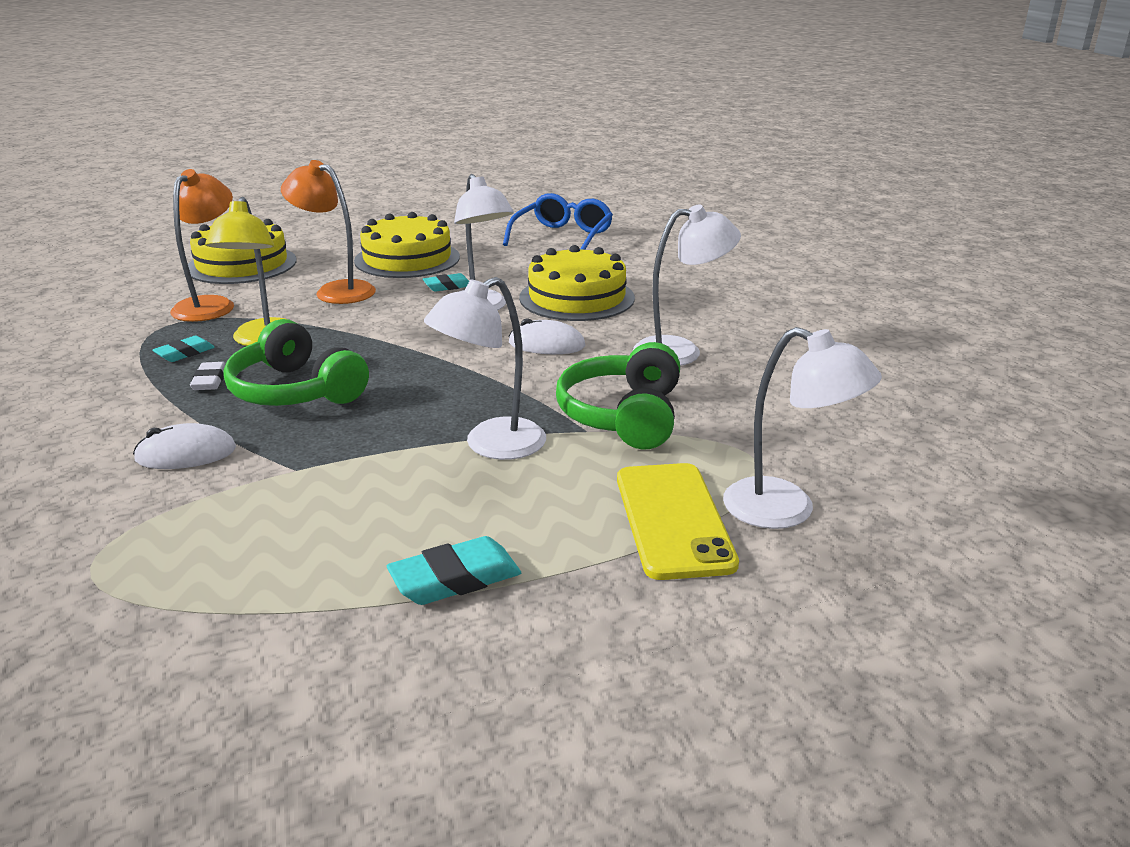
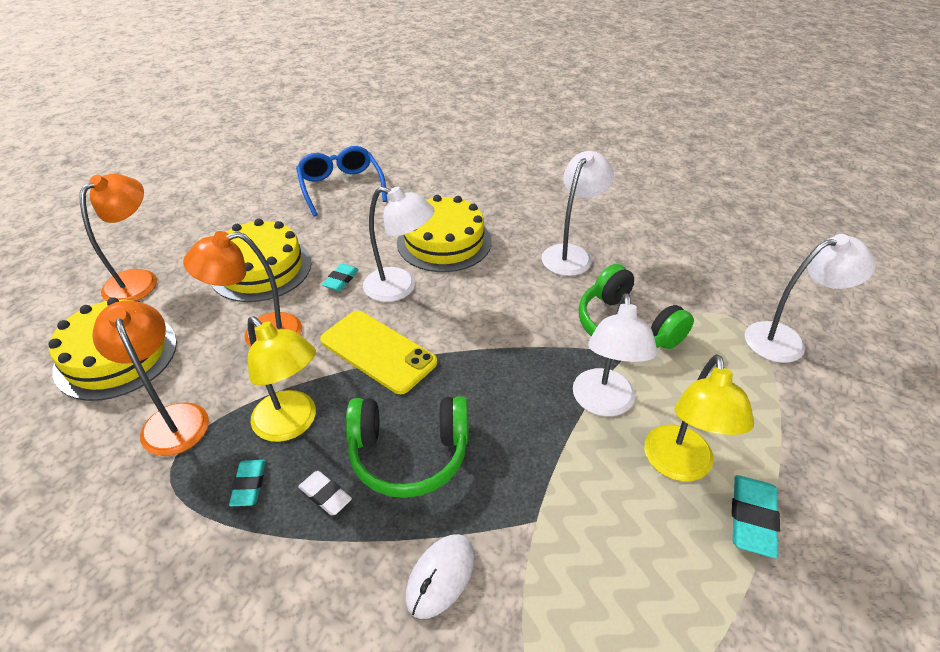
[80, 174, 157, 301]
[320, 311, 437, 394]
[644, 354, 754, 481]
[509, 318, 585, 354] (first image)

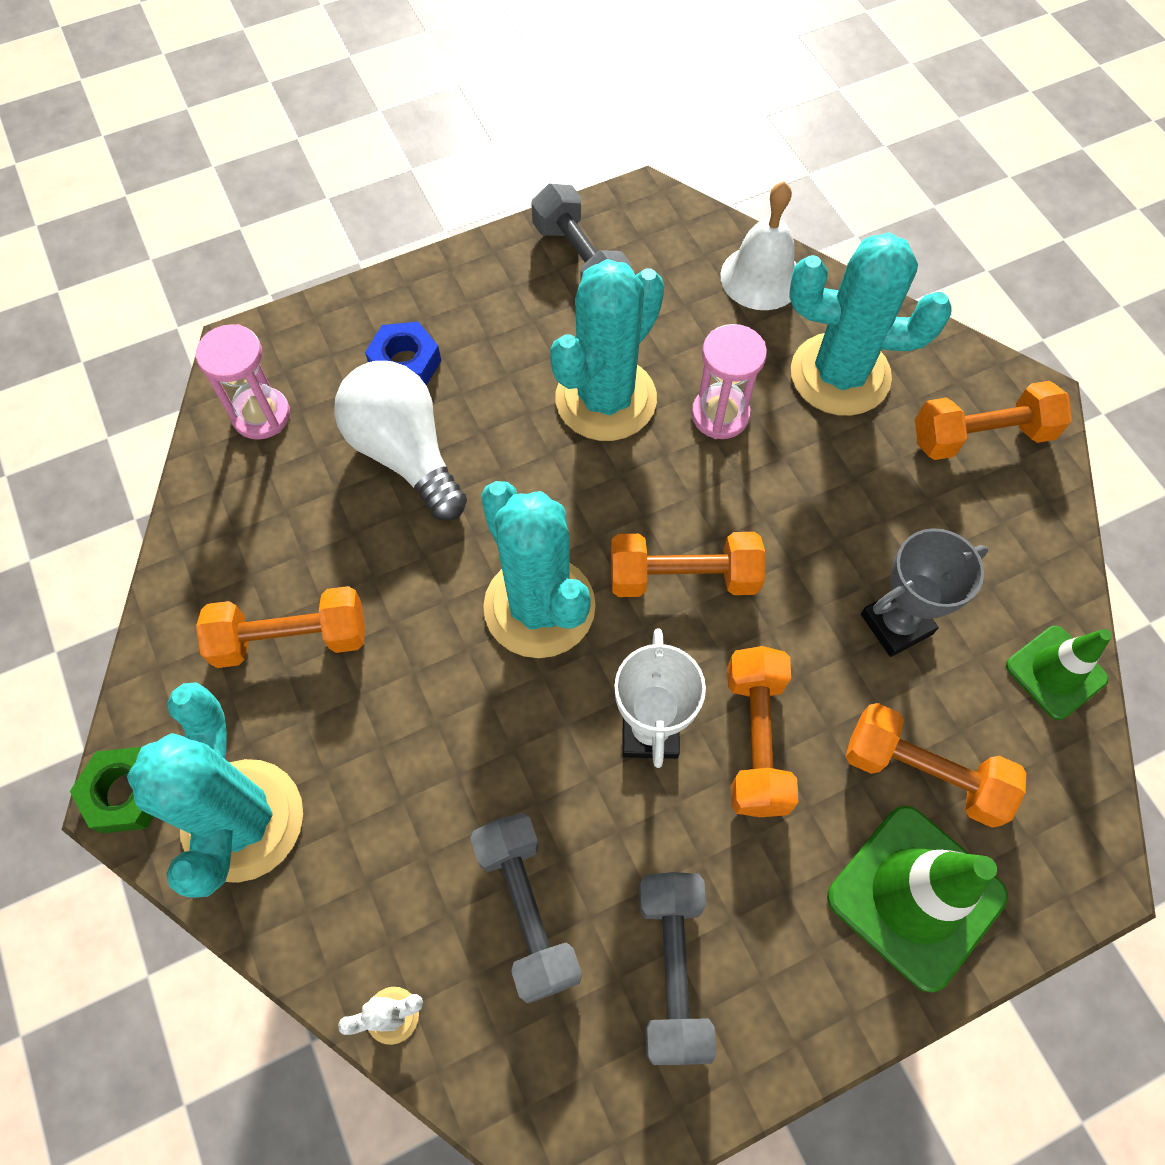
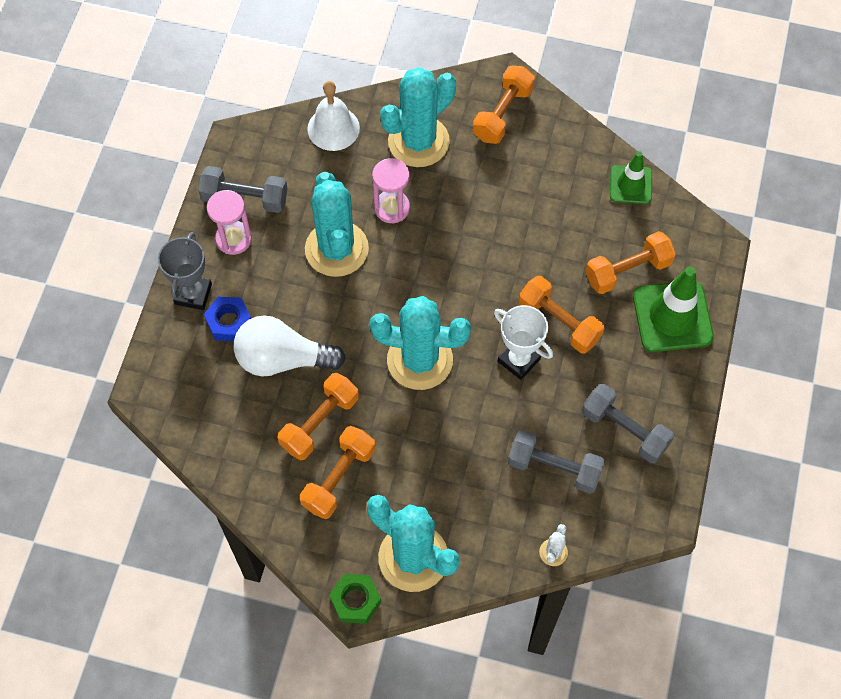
[158, 232, 212, 310]
[207, 190, 252, 255]
[278, 373, 359, 460]

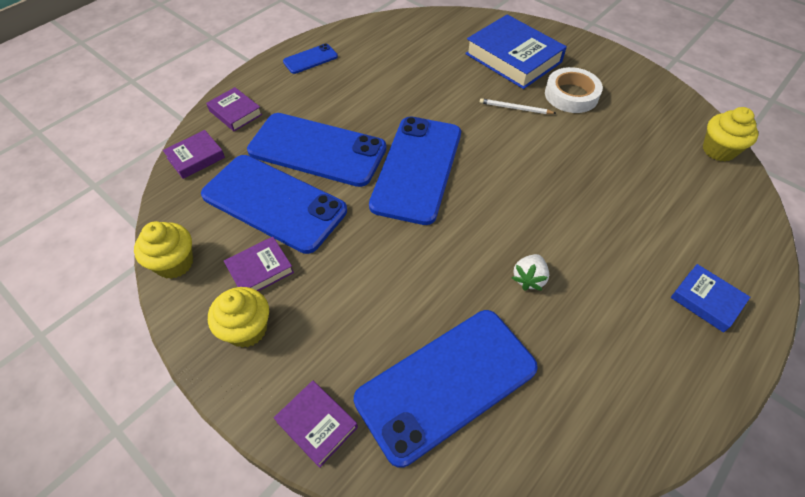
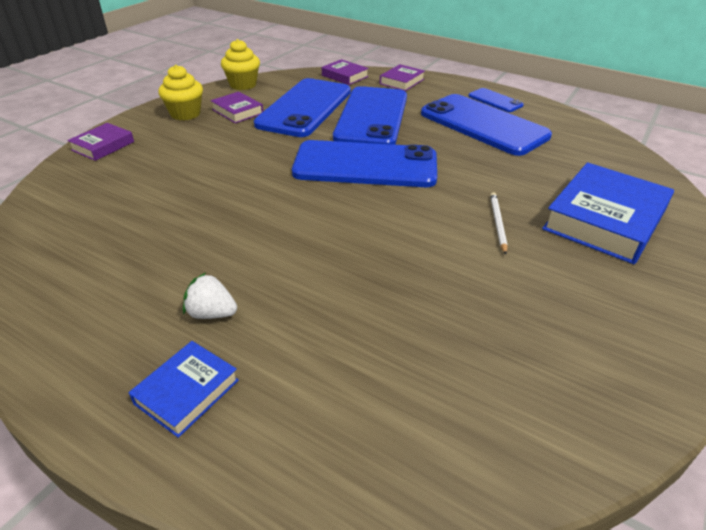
[183, 272, 237, 319]
[421, 94, 552, 156]
[545, 67, 603, 113] (first image)
[703, 107, 759, 162] (first image)

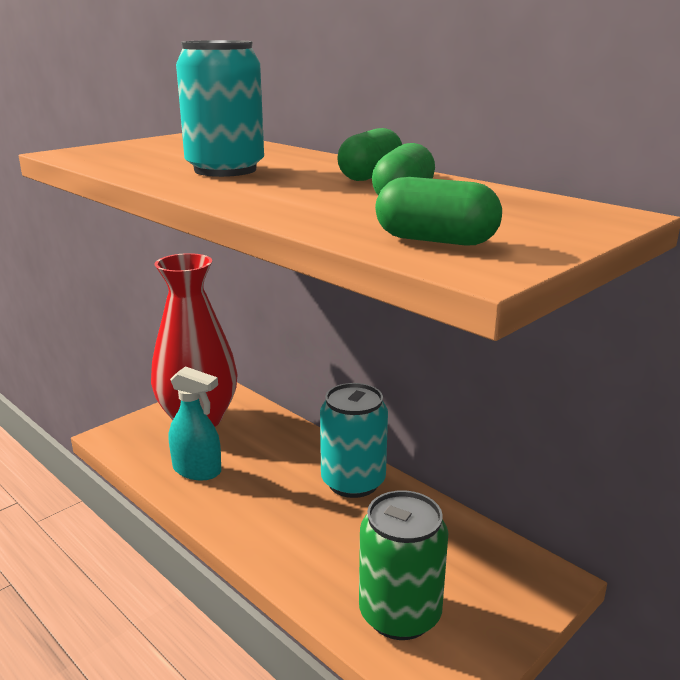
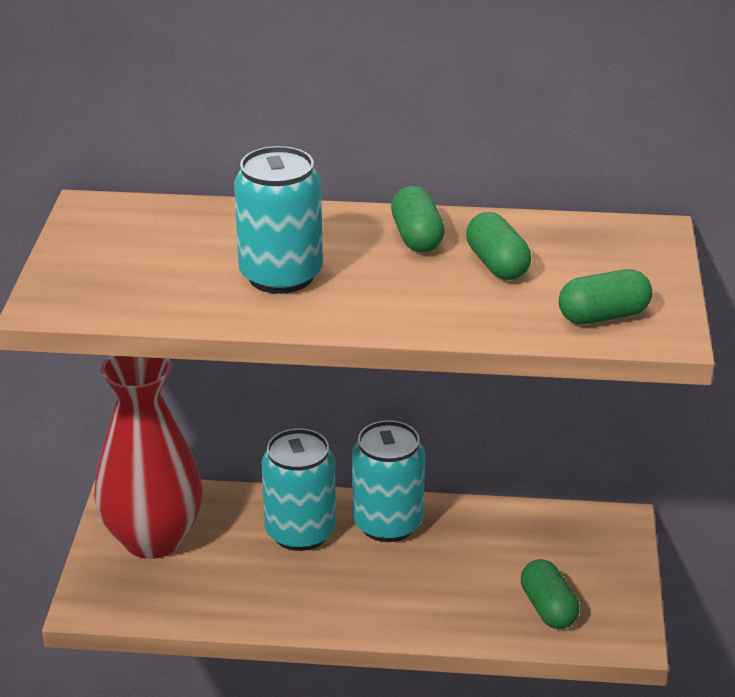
[262, 428, 336, 551]
[521, 559, 580, 629]
[169, 366, 221, 480] (first image)

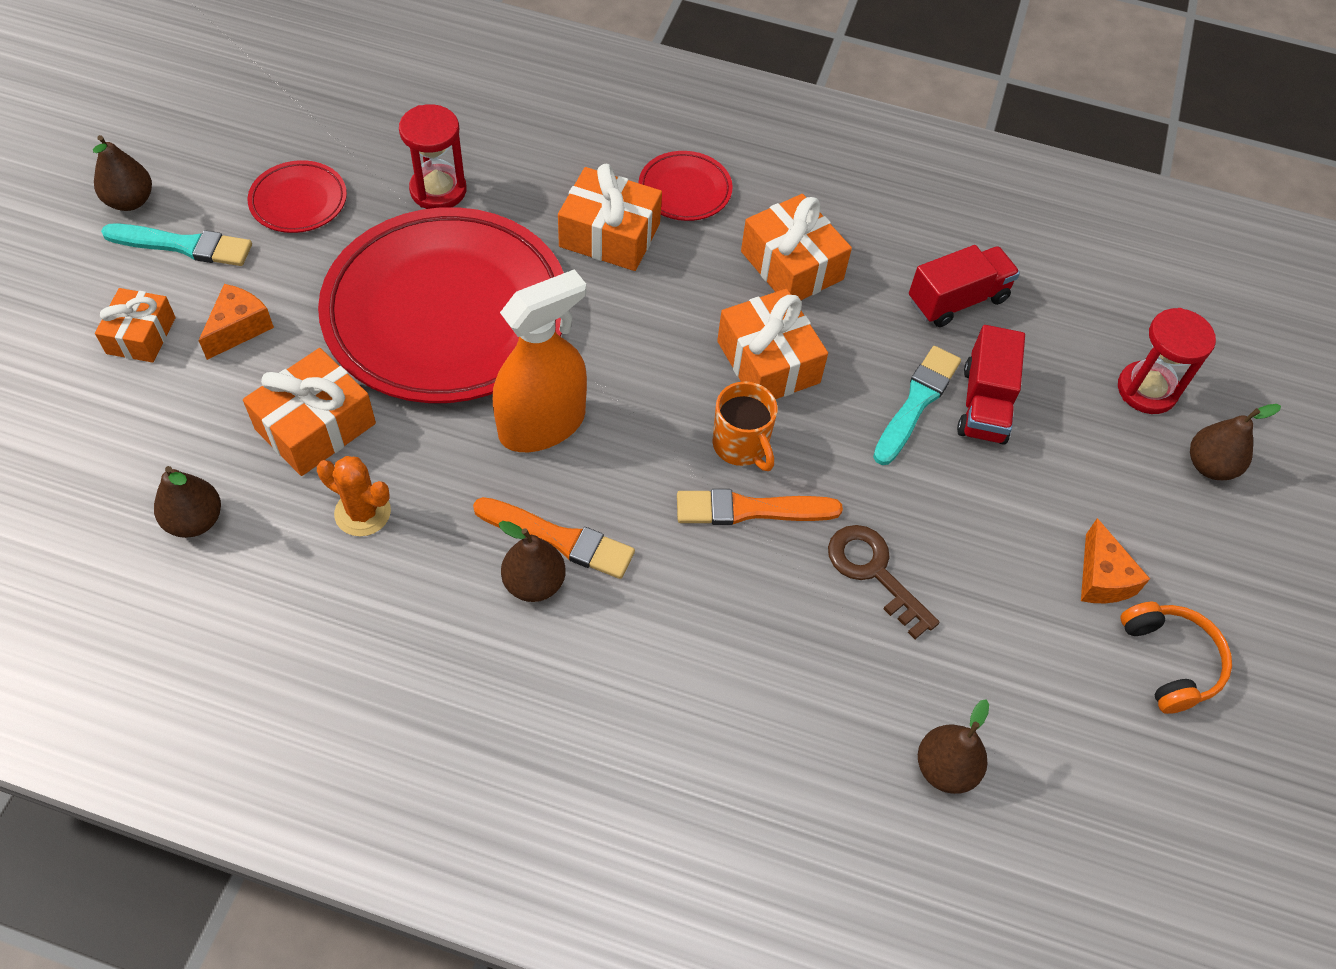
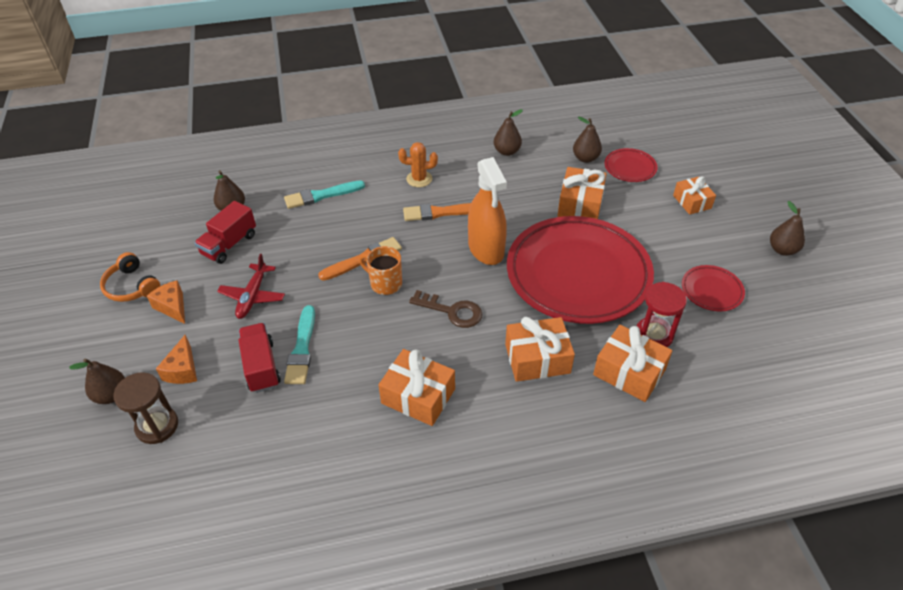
[113, 372, 178, 444]
[156, 335, 197, 384]
[194, 201, 256, 264]
[217, 254, 285, 319]
[284, 180, 365, 209]
[398, 142, 438, 187]
[409, 290, 482, 328]
[468, 157, 507, 265]
[494, 109, 523, 156]
[593, 325, 672, 402]
[604, 148, 658, 182]

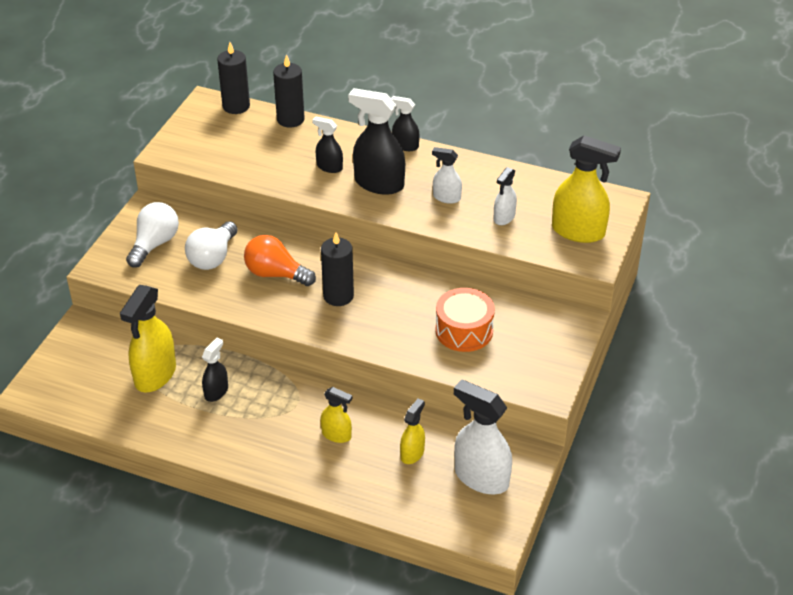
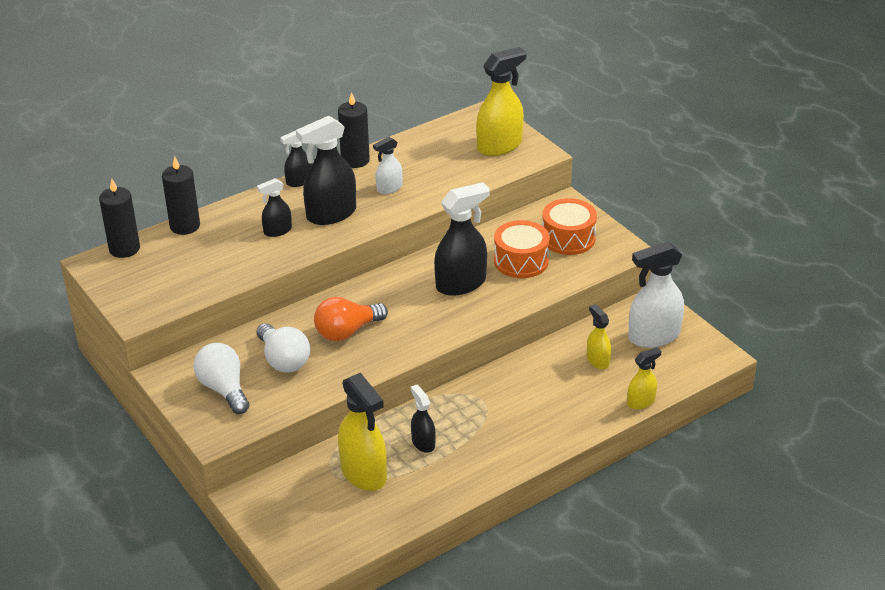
[338, 92, 370, 168]
[434, 182, 490, 296]
[542, 198, 597, 255]
[627, 347, 661, 410]
[494, 167, 517, 225] (first image)

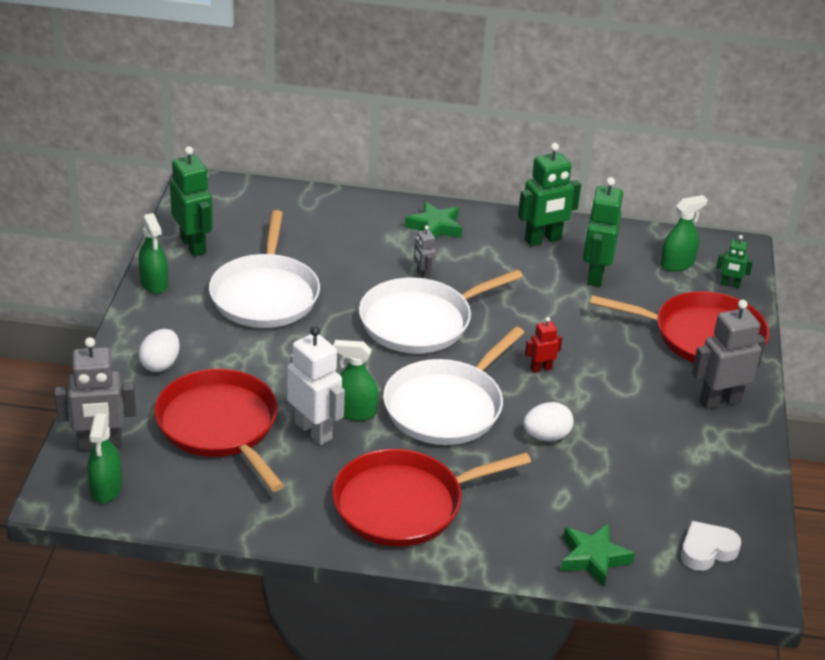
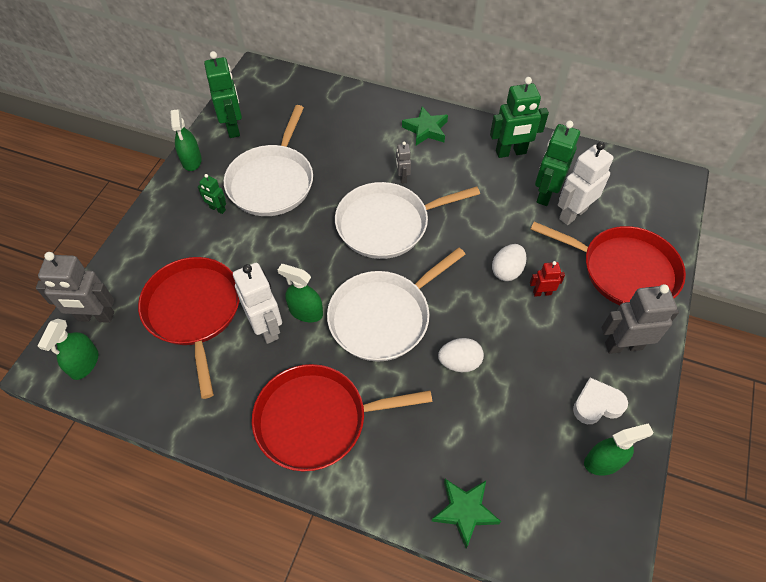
[198, 174, 226, 214]
[492, 244, 527, 281]
[530, 261, 565, 297]
[558, 142, 614, 225]
[573, 378, 628, 424]
[584, 423, 653, 476]

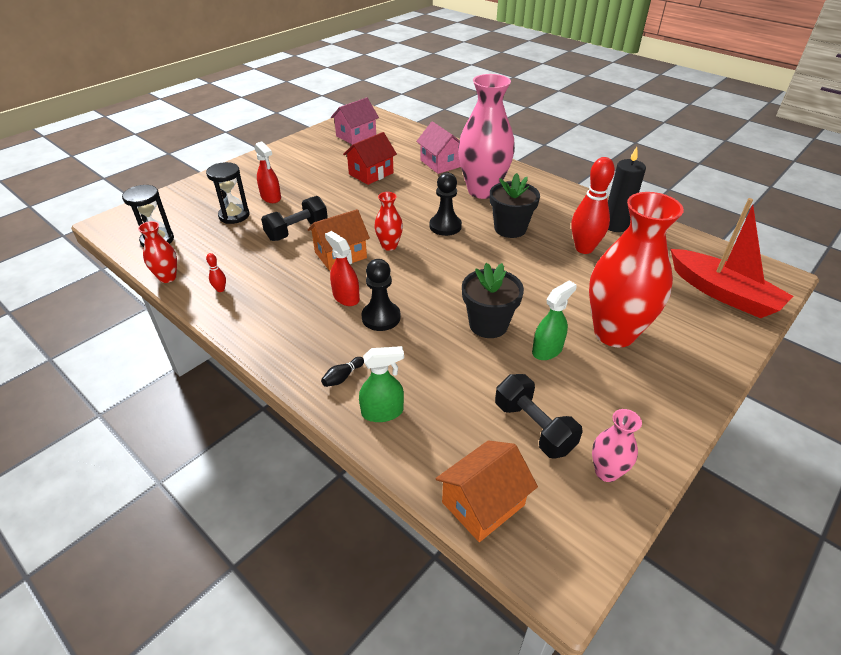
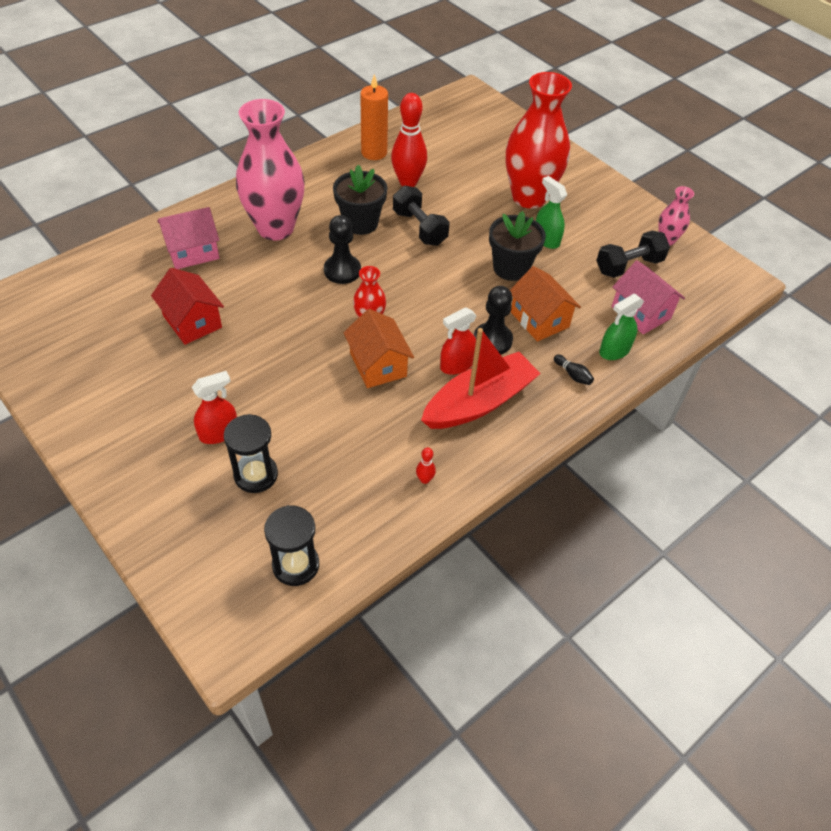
[360, 74, 388, 160]
[393, 186, 450, 246]
[421, 328, 541, 429]
[510, 266, 581, 342]
[599, 294, 644, 360]
[611, 260, 685, 334]
[138, 221, 177, 283] (first image)

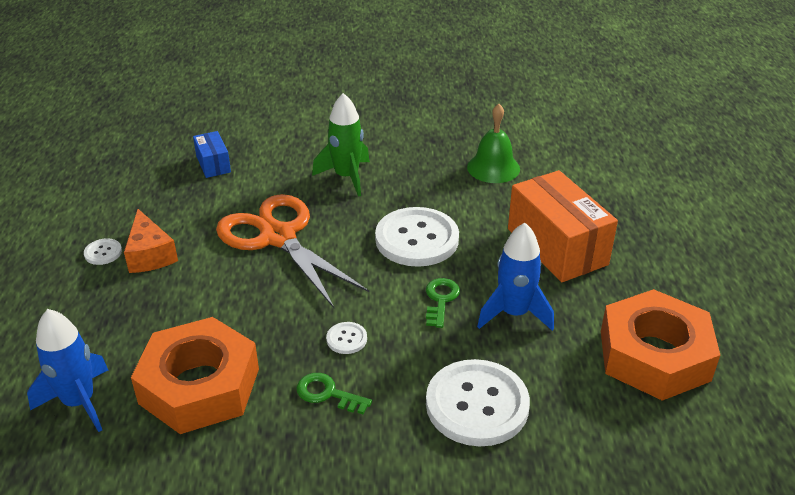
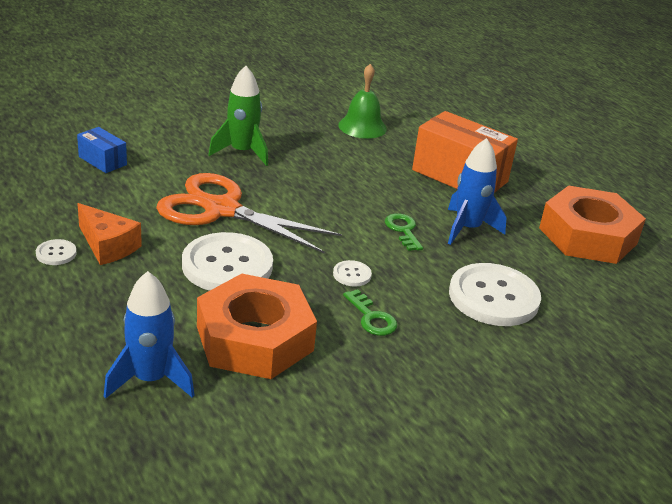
[182, 232, 273, 291]
[343, 289, 397, 336]

